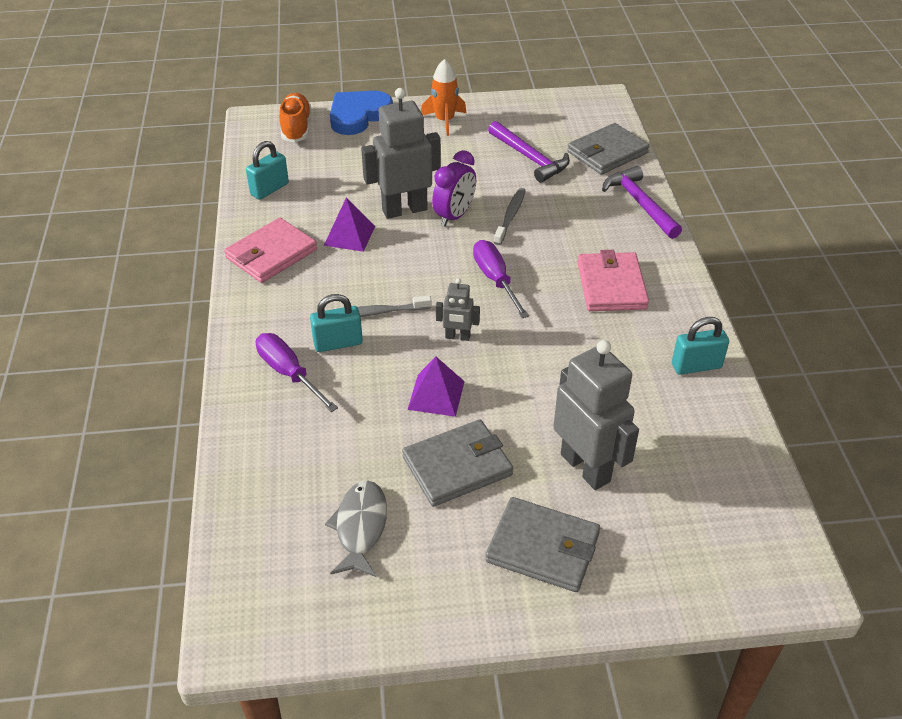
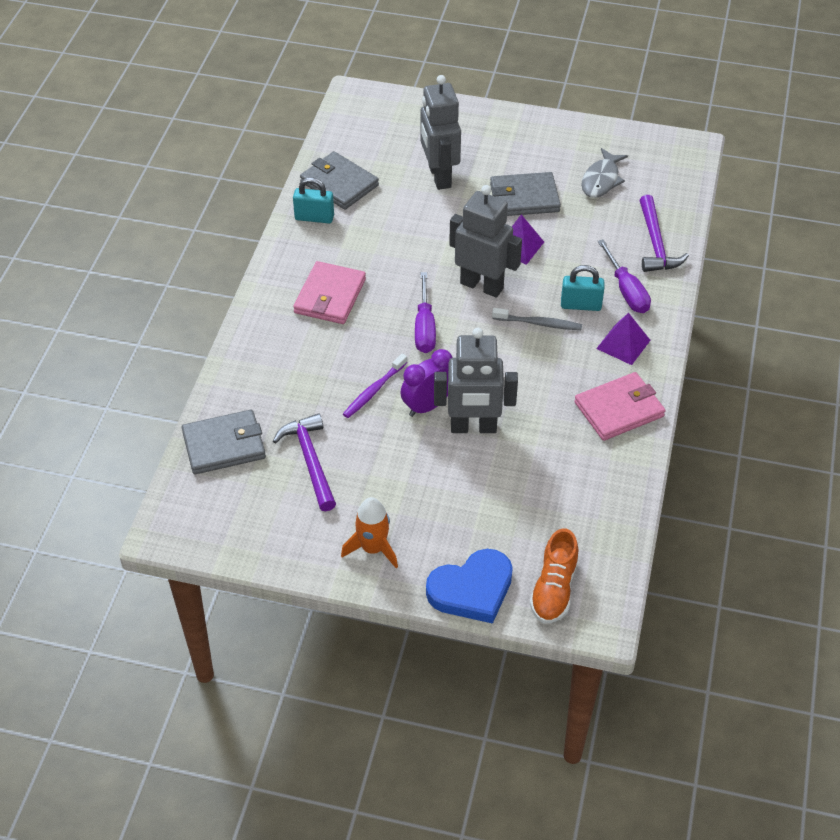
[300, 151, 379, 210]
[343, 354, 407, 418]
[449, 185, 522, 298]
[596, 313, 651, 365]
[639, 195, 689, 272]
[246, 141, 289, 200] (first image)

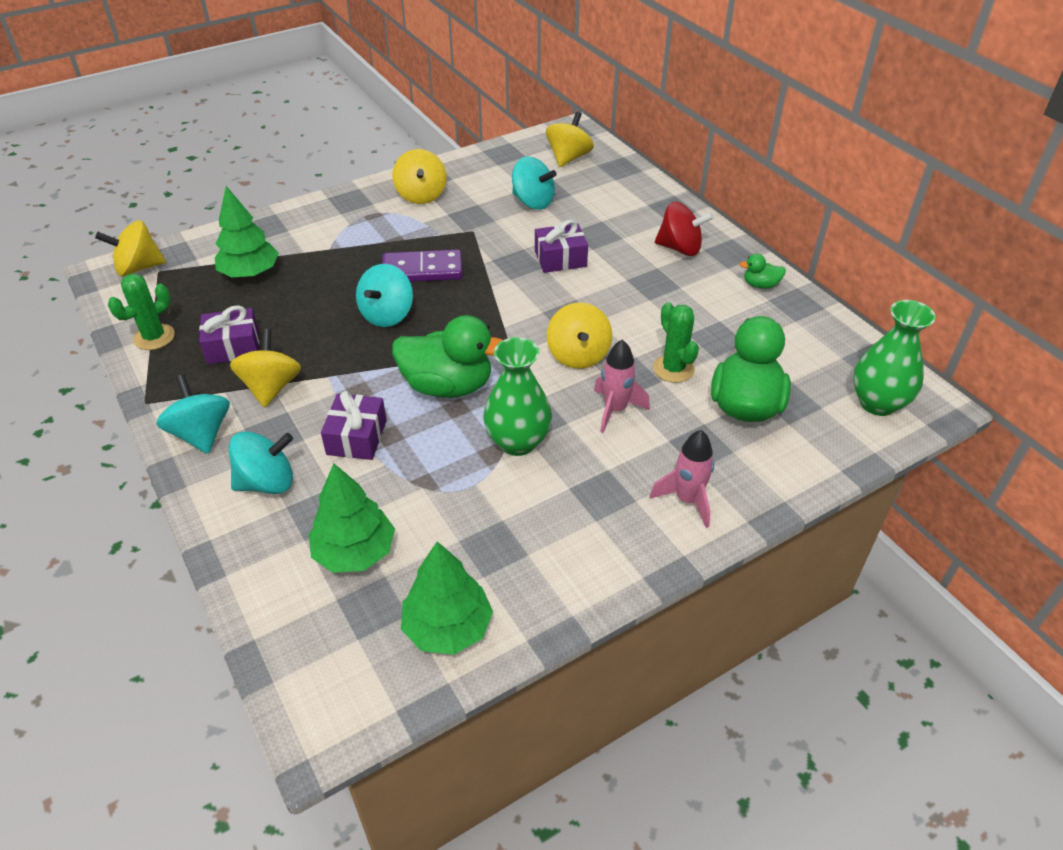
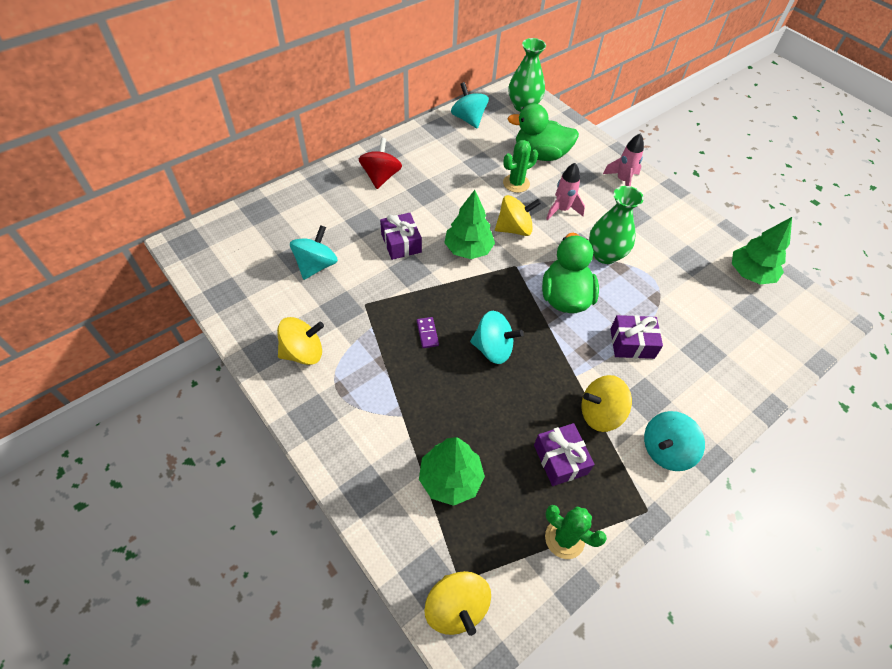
[417, 317, 439, 348]
[444, 190, 495, 259]
[451, 82, 489, 128]
[546, 111, 594, 167] (first image)
[739, 254, 786, 289] (first image)

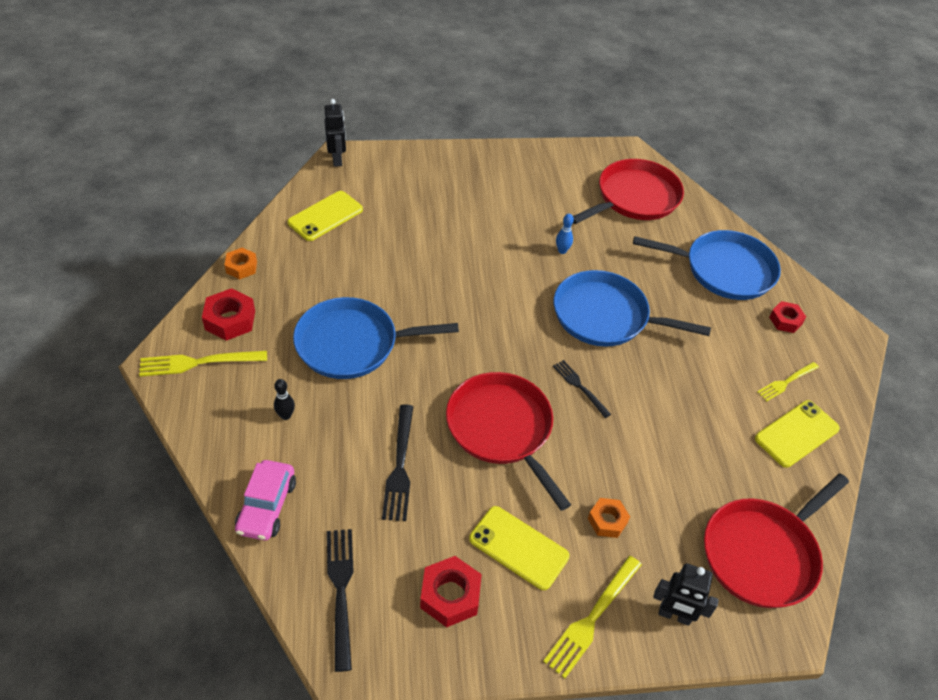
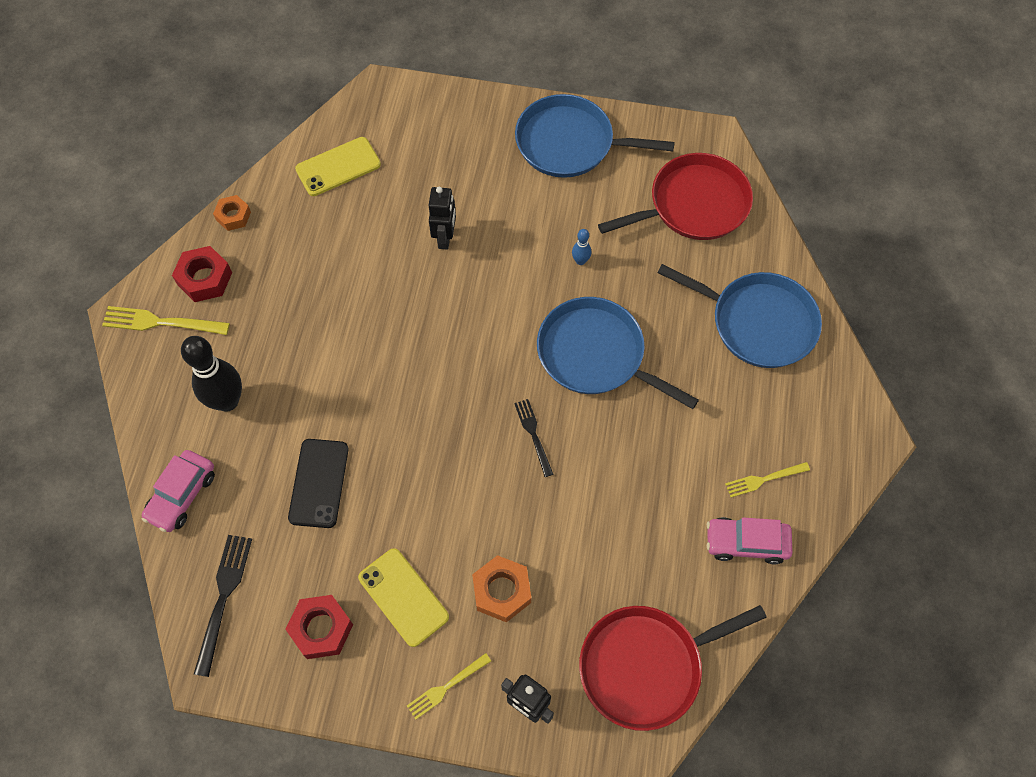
[181, 336, 242, 412]
[288, 439, 349, 528]
[407, 653, 491, 720]
[429, 187, 456, 250]
[472, 555, 531, 622]
[515, 94, 675, 178]
[707, 517, 793, 565]
[446, 372, 571, 511] (first image)
[769, 301, 806, 333] (first image)

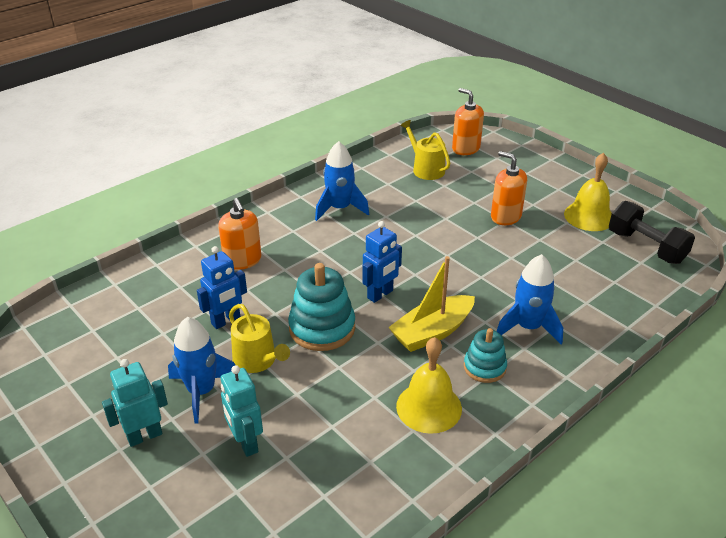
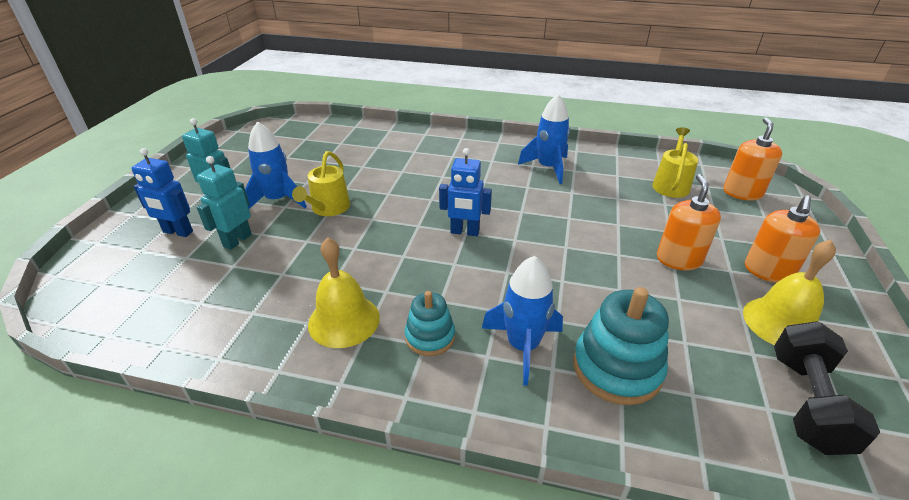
[131, 148, 193, 237]
[573, 287, 669, 405]
[745, 196, 820, 283]
[388, 256, 475, 352] (first image)

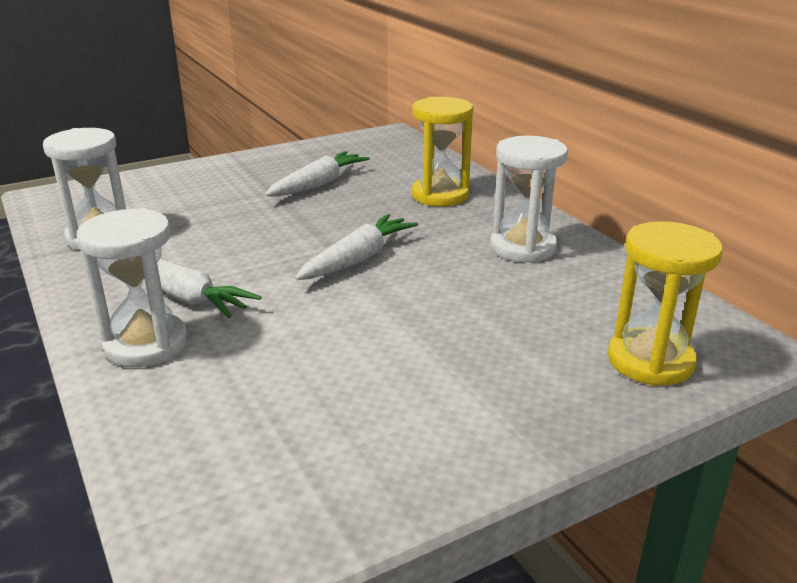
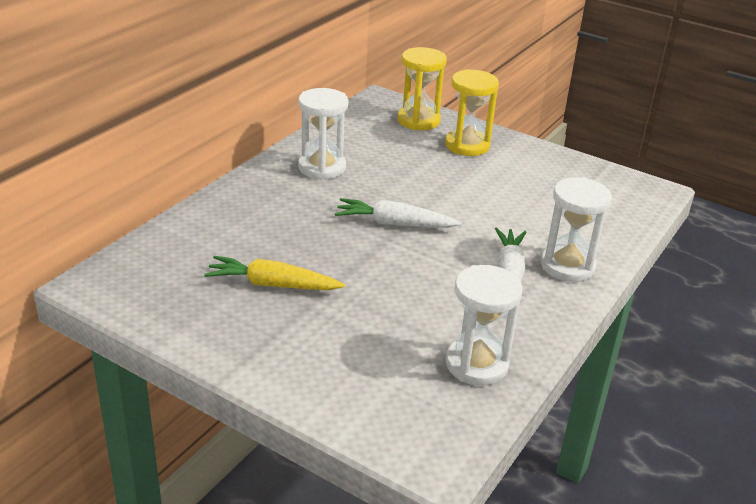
[204, 256, 345, 290]
[445, 69, 499, 156]

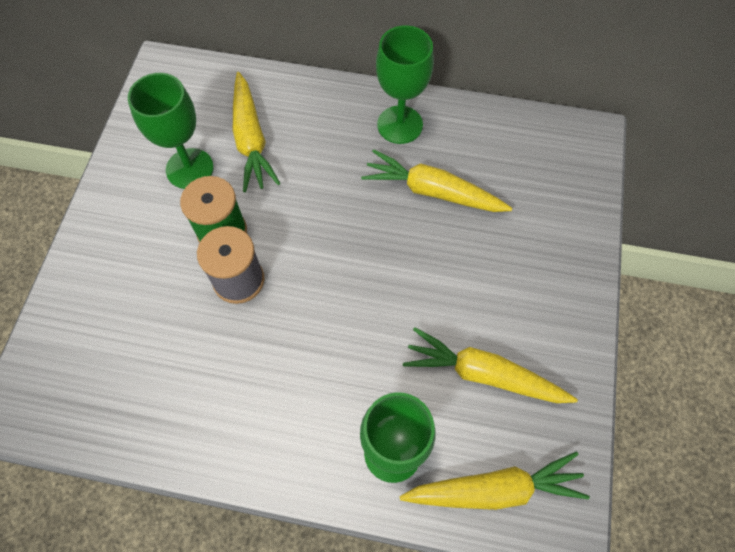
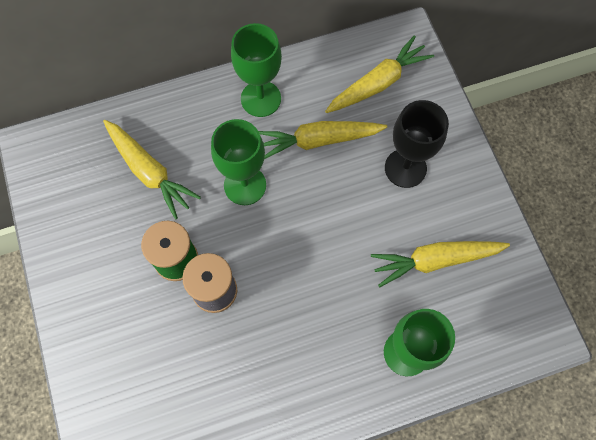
[211, 119, 266, 205]
[325, 35, 434, 113]
[385, 100, 449, 188]

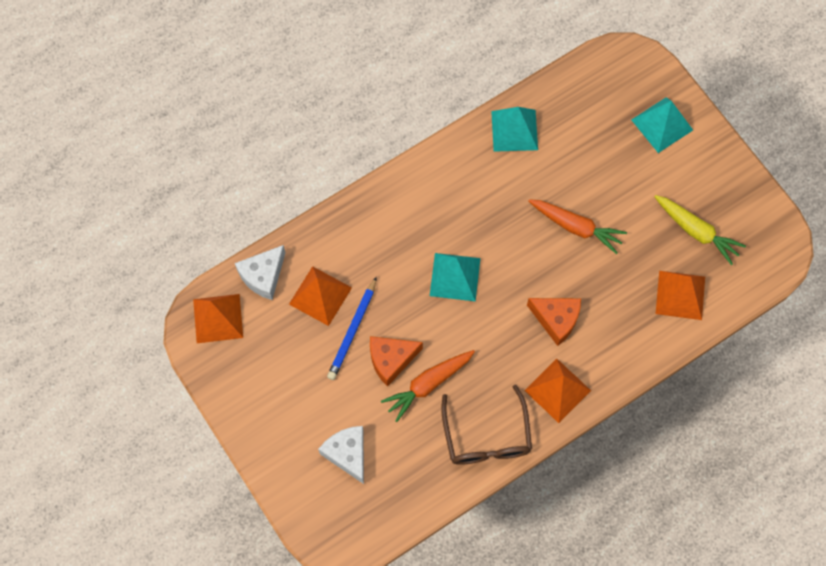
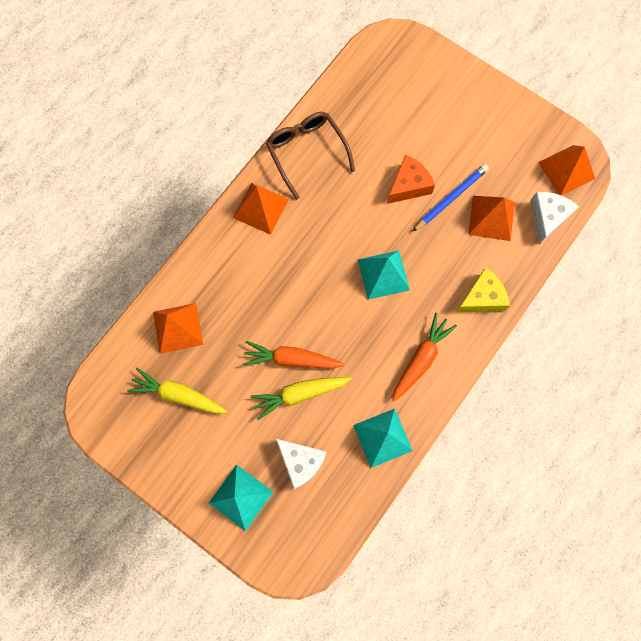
[250, 377, 352, 420]
[276, 439, 326, 489]
[392, 313, 457, 402]
[412, 164, 489, 232]
[456, 267, 510, 312]
[527, 298, 581, 346] (first image)

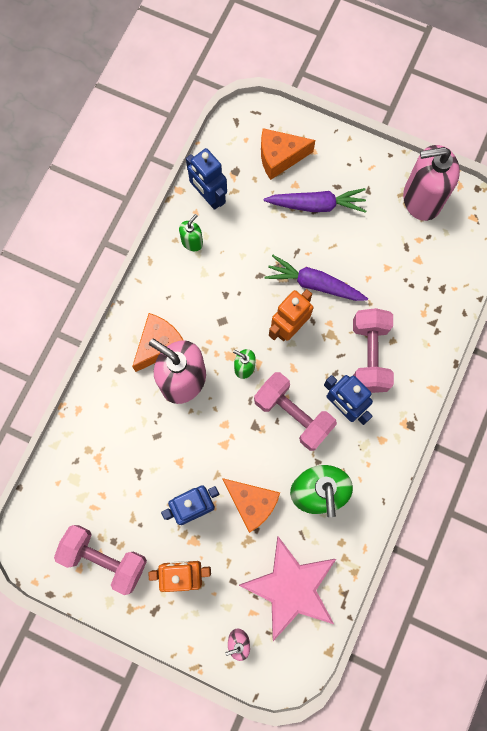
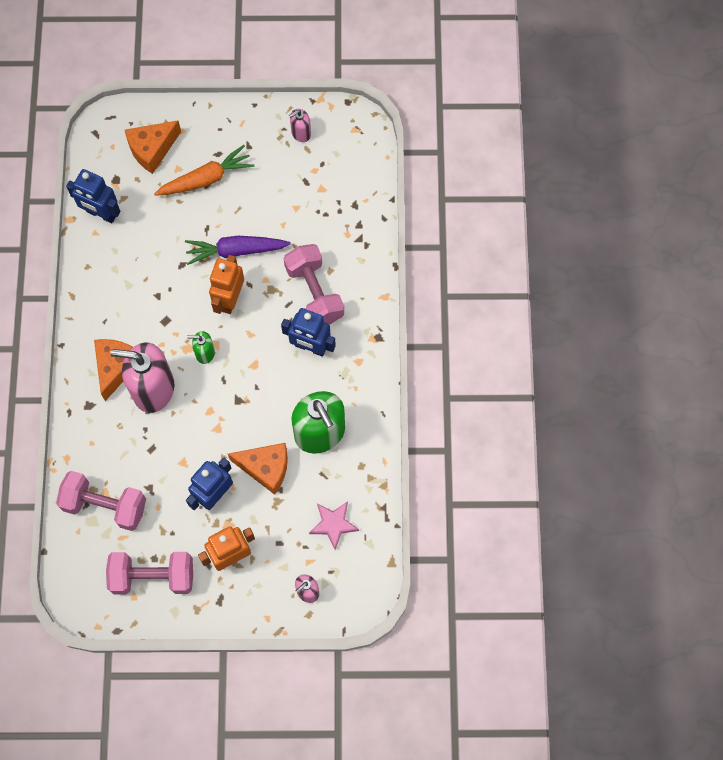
[56, 471, 146, 531]
[154, 145, 254, 196]
[289, 109, 311, 142]
[309, 501, 359, 550]
[179, 214, 203, 251] (first image)

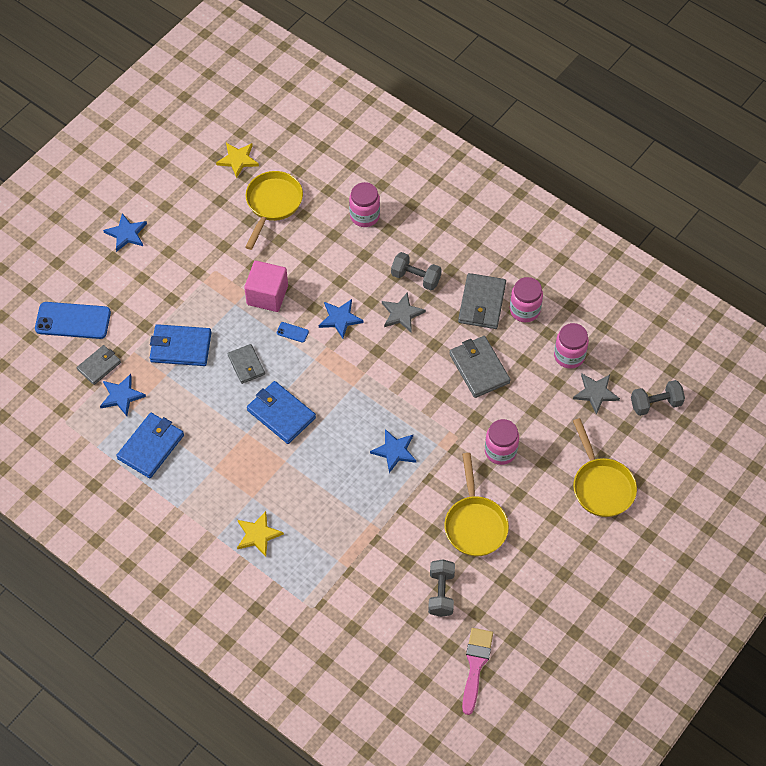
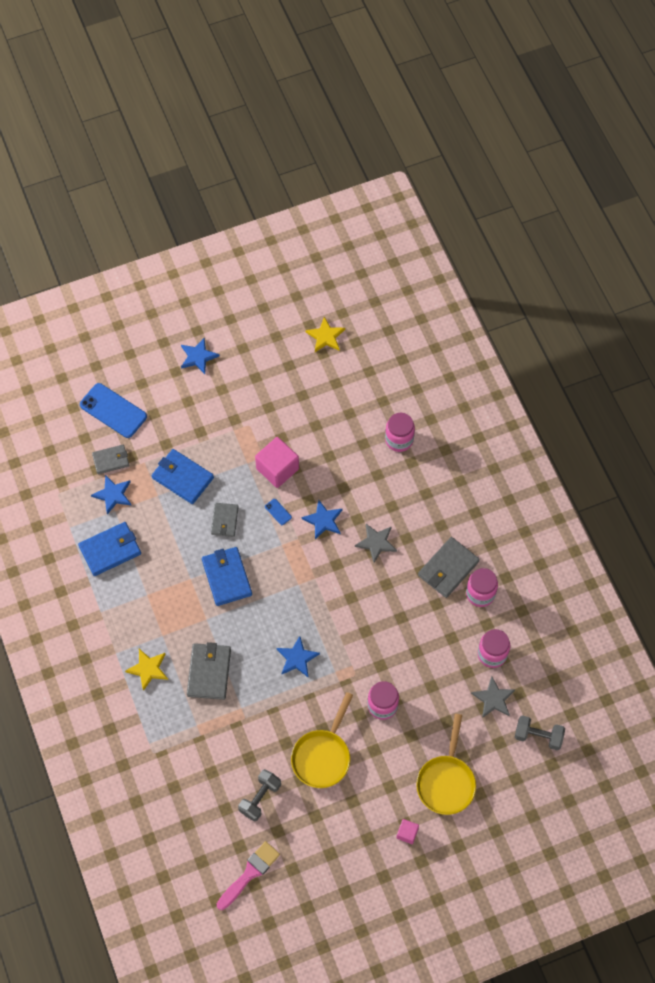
[187, 642, 231, 700]
[396, 819, 419, 844]
[245, 171, 303, 250] (first image)
[391, 252, 442, 290] (first image)

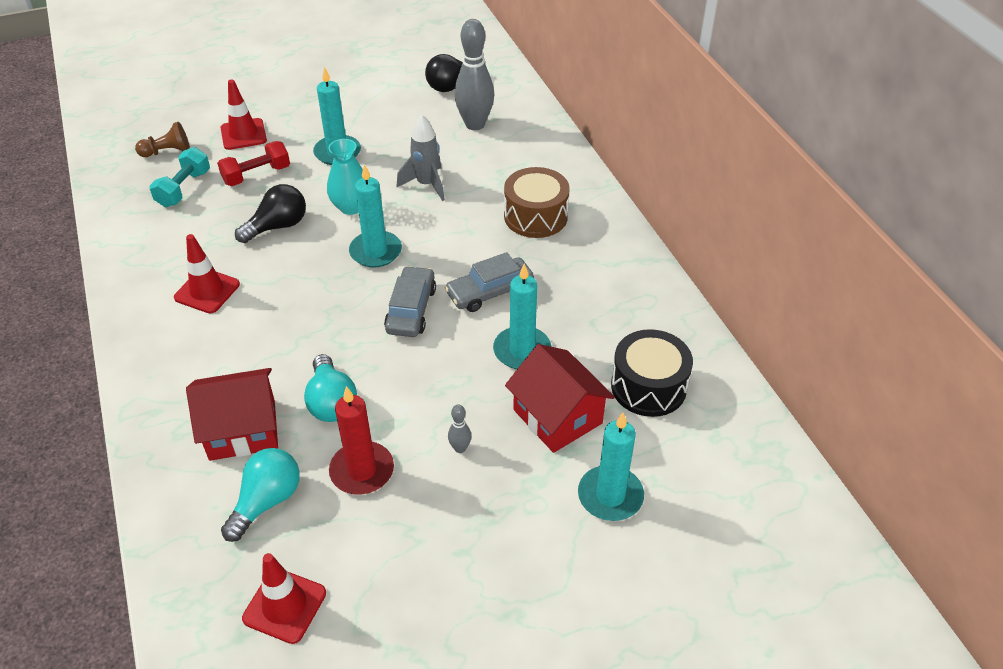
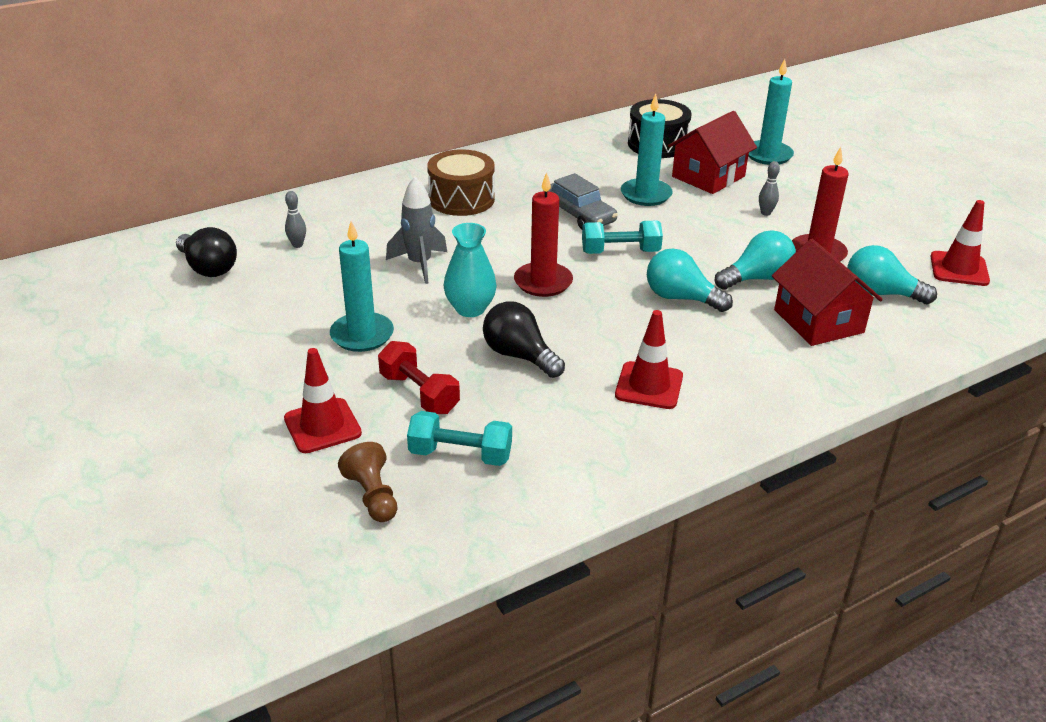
[285, 191, 306, 248]
[514, 172, 573, 297]
[582, 221, 663, 254]
[647, 248, 733, 312]

